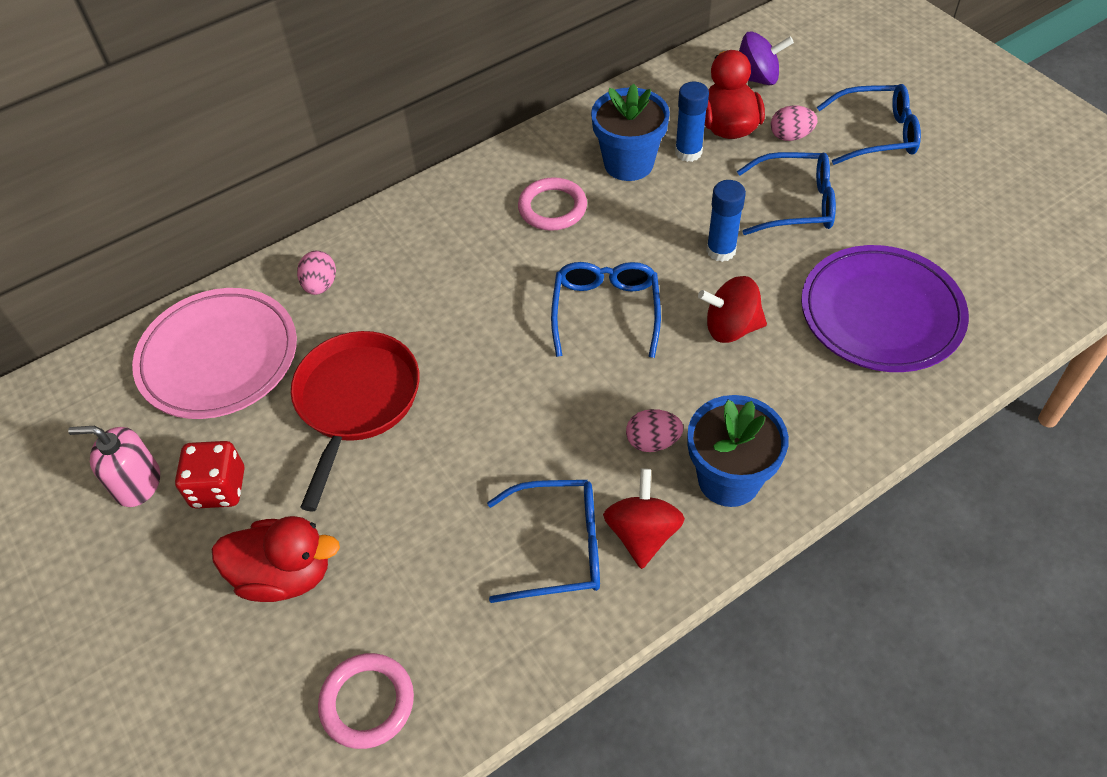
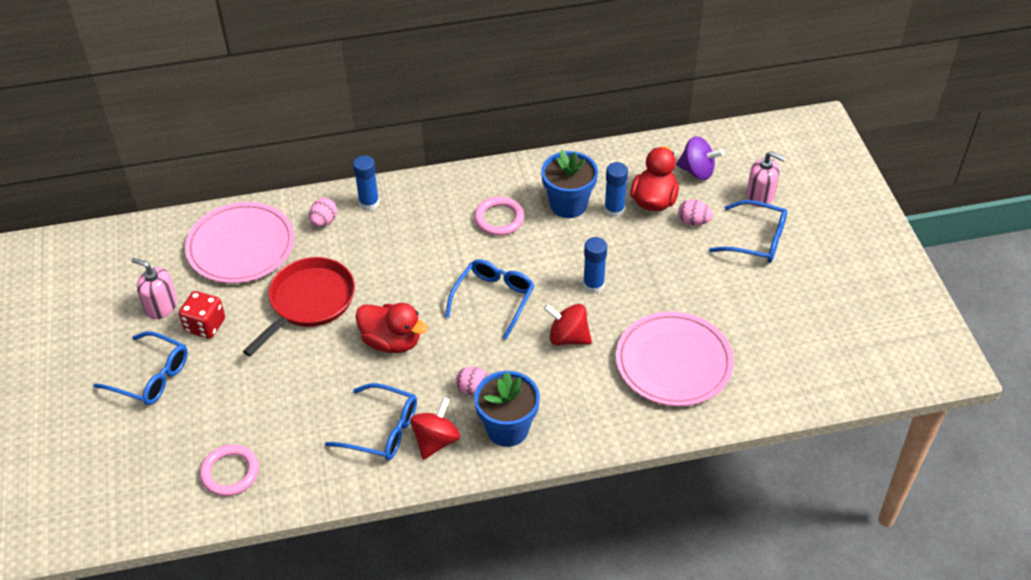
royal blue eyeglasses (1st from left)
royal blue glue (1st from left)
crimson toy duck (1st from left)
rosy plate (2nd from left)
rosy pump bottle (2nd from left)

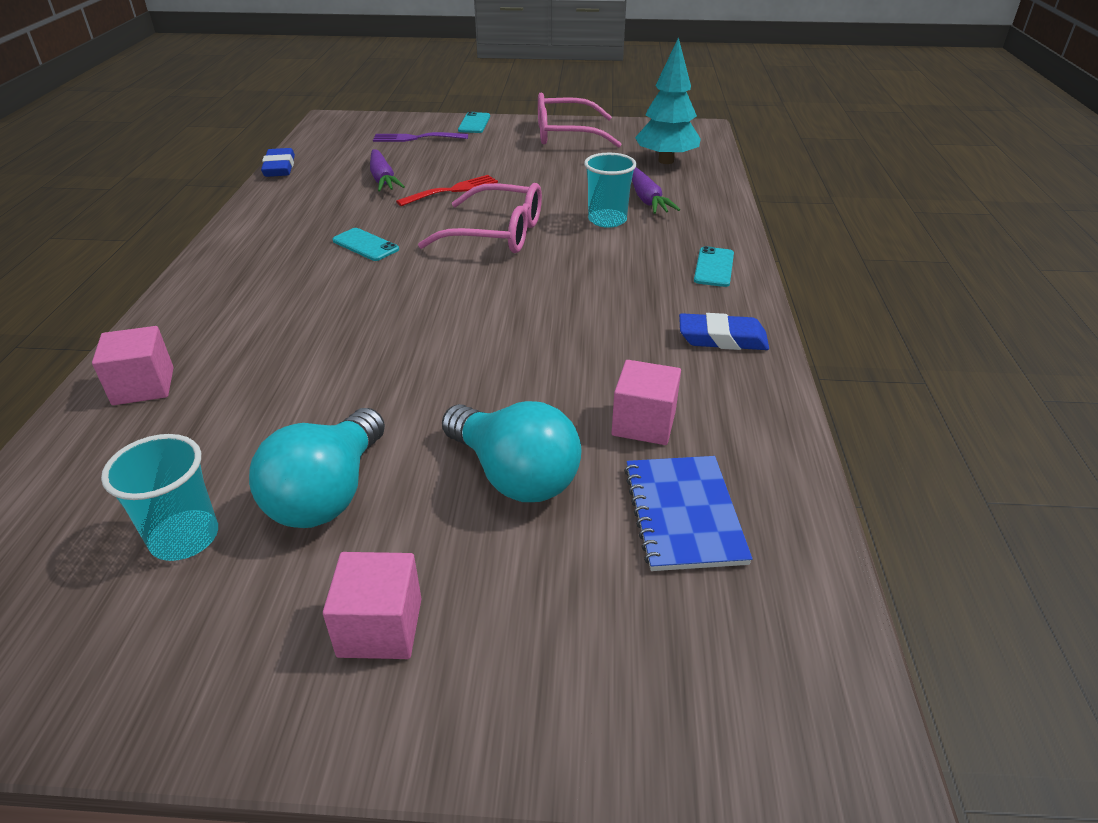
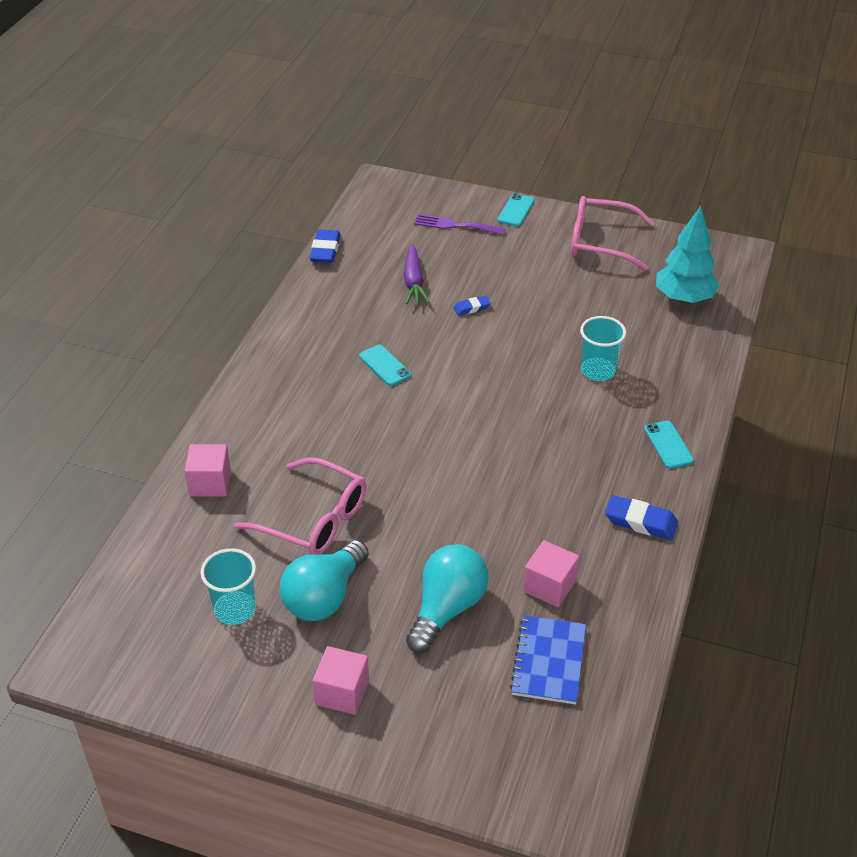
rosy eyeglasses (1st from left)
turquoise light bulb (2nd from left)
royal blue pencil eraser (2nd from left)
turquoise mobile phone (3rd from left)
violet carrot (2nd from left in the first image)

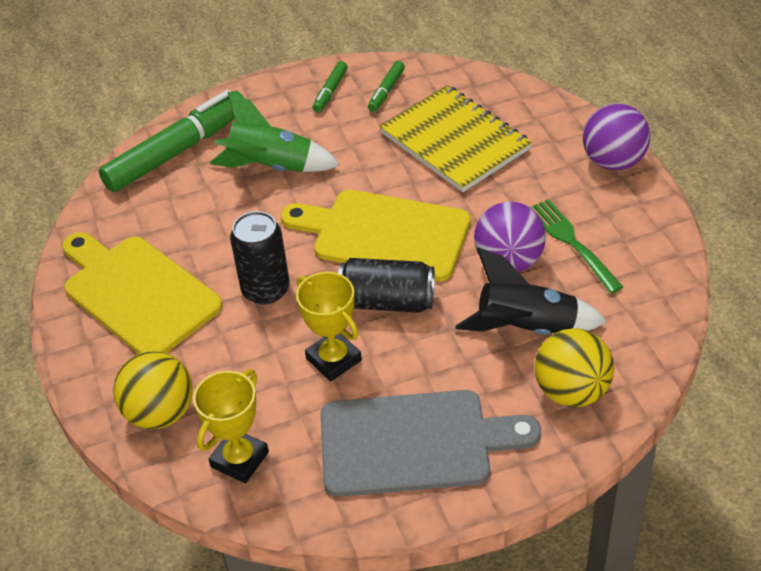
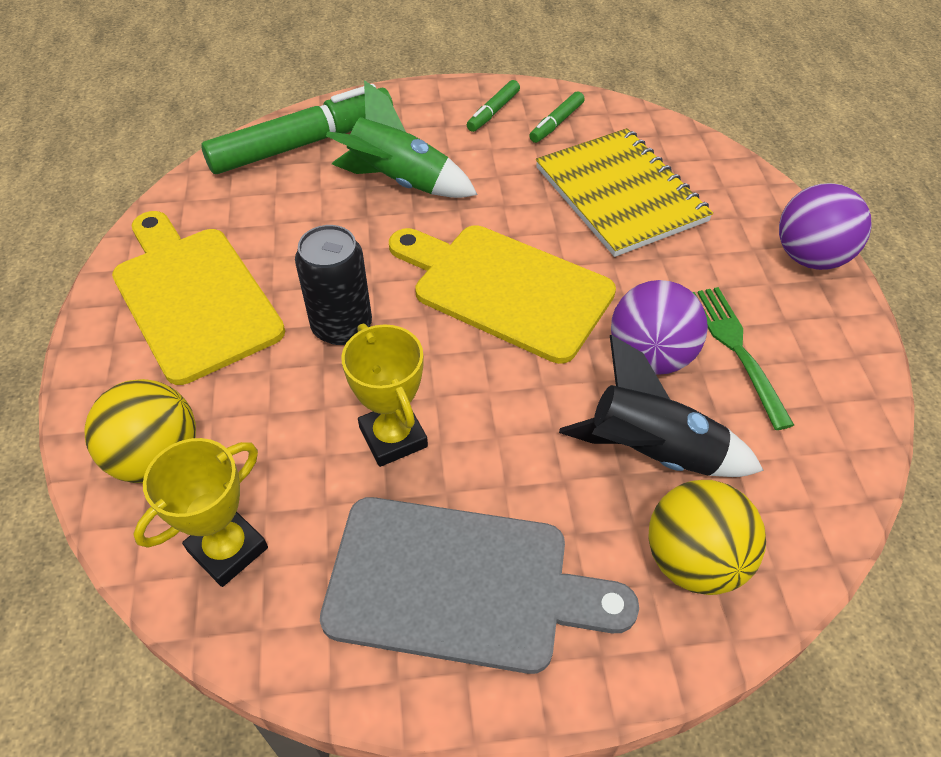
black can (2nd from left in the first image)

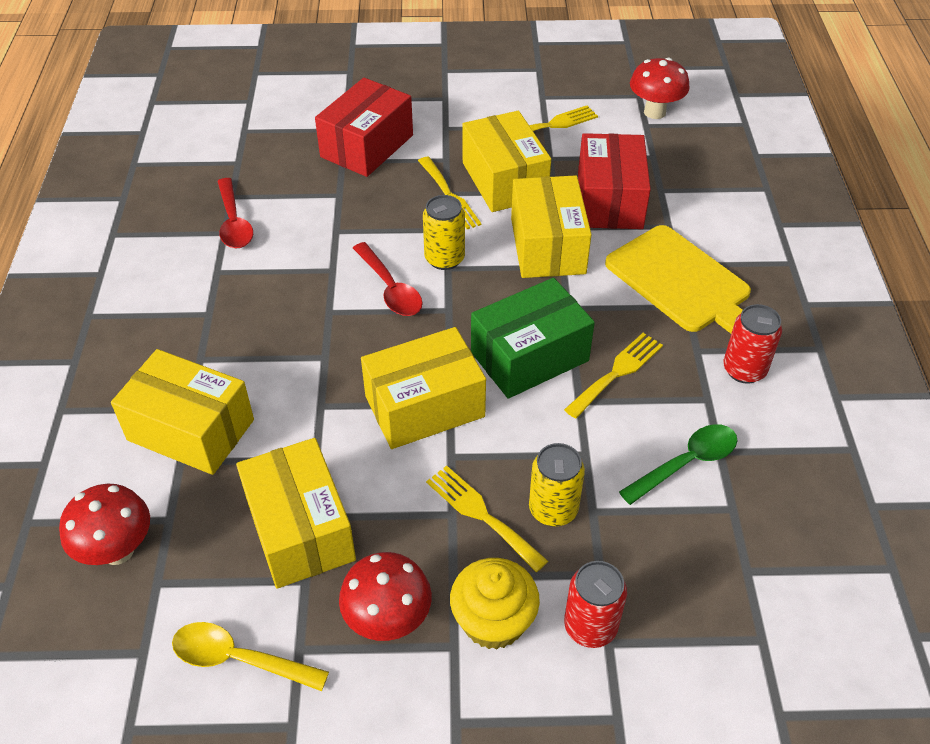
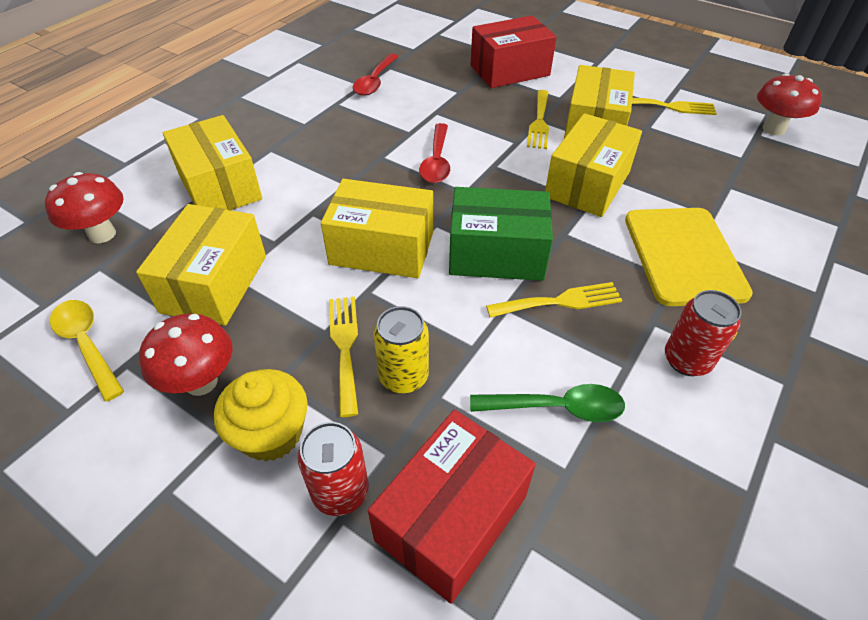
crimson parcel (1st from left)
golden can (1st from left in the first image)

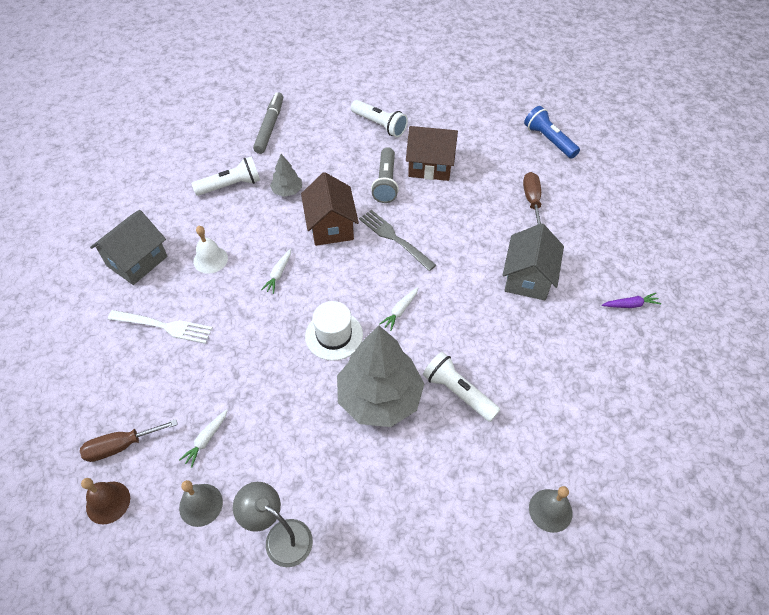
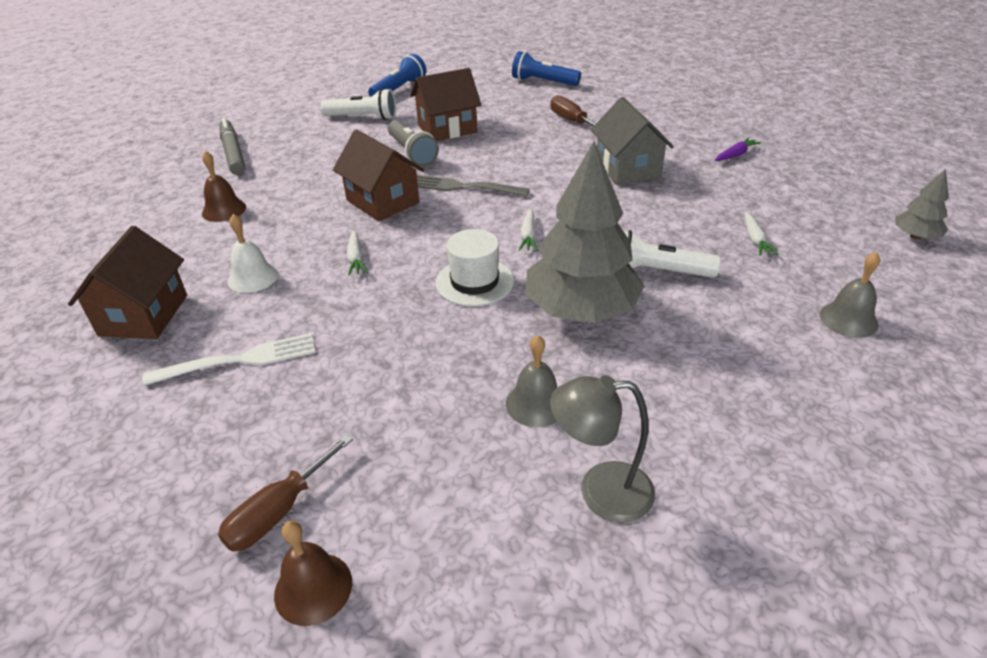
dark brown cottage (1st from left)
dark brown hand bell (1st from left)
royal blue flashlight (1st from left)
ash-grey hand bell (1st from left)
white carrot (3rd from left)
ash-grey fir tree (2nd from left)

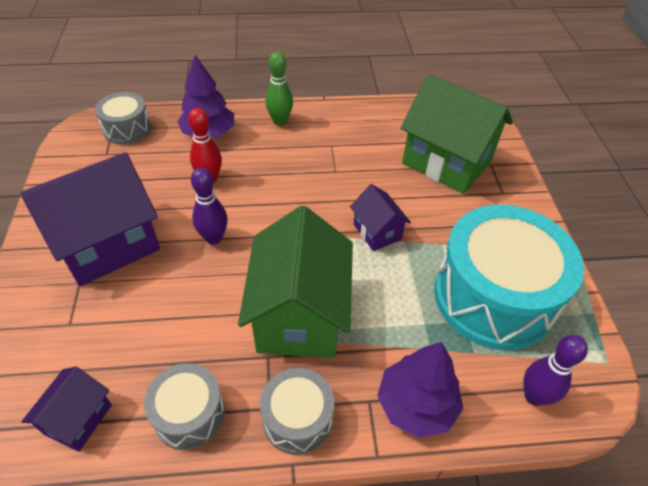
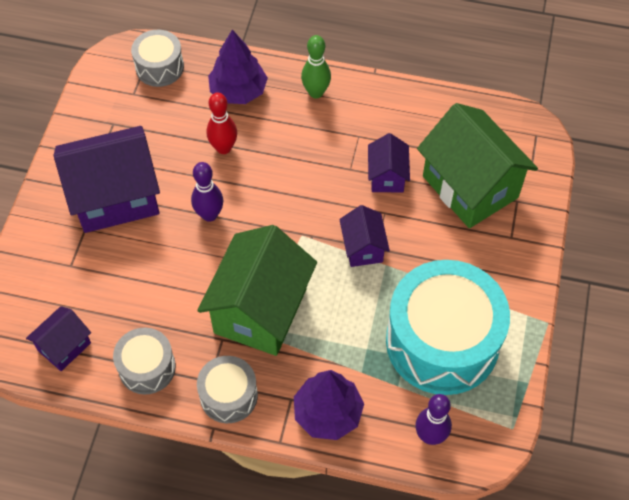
violet cottage (4th from left)

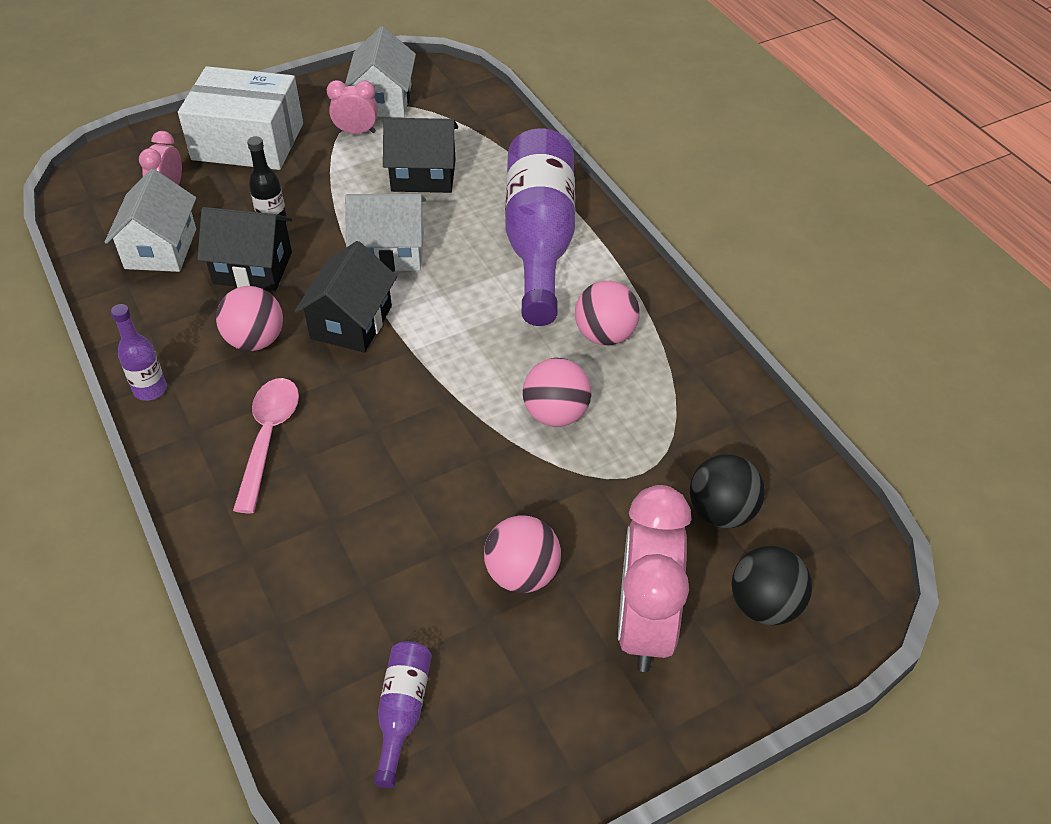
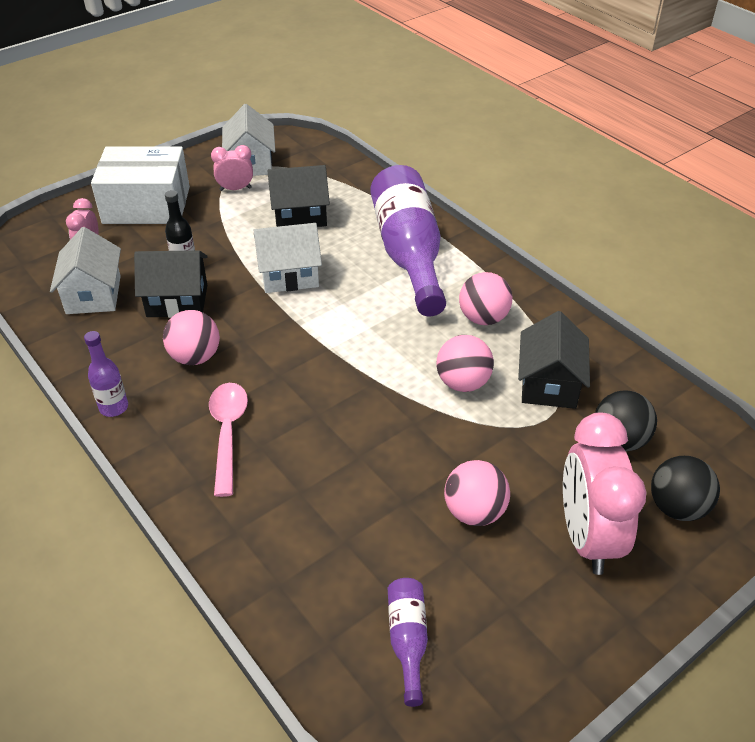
black cottage (3rd from left)

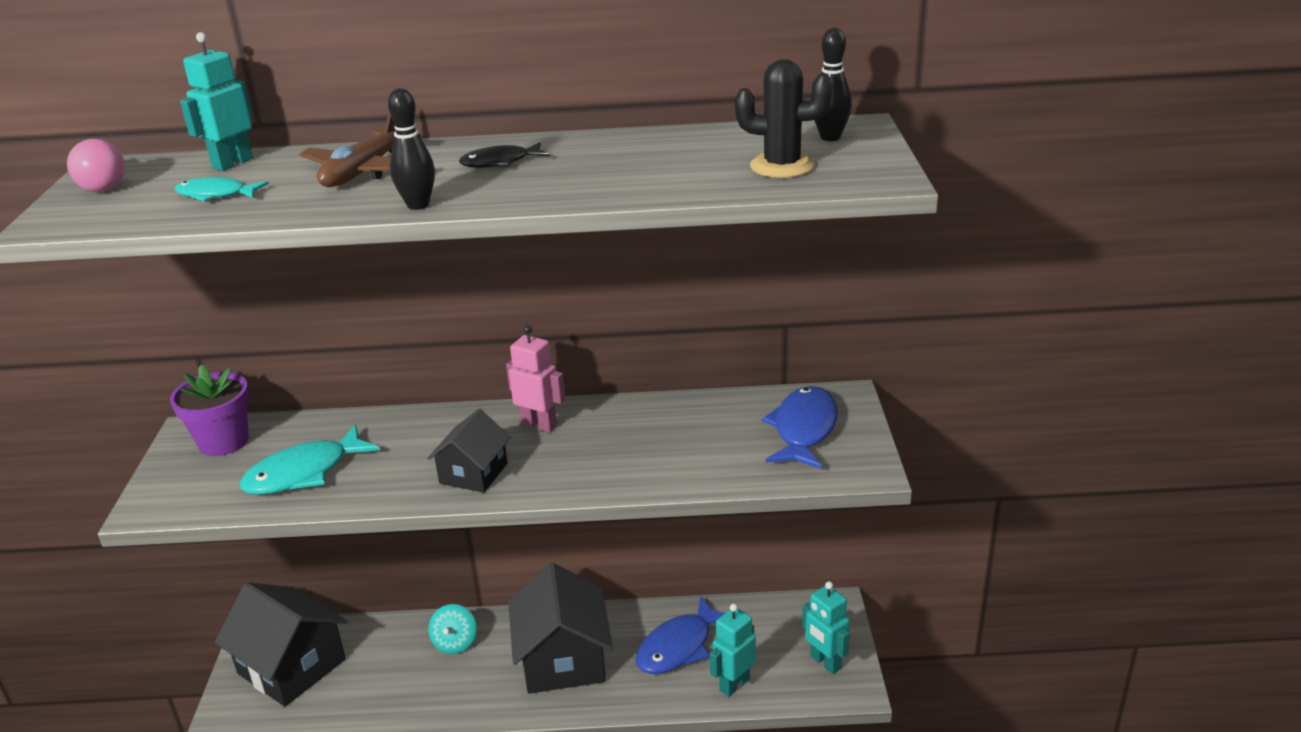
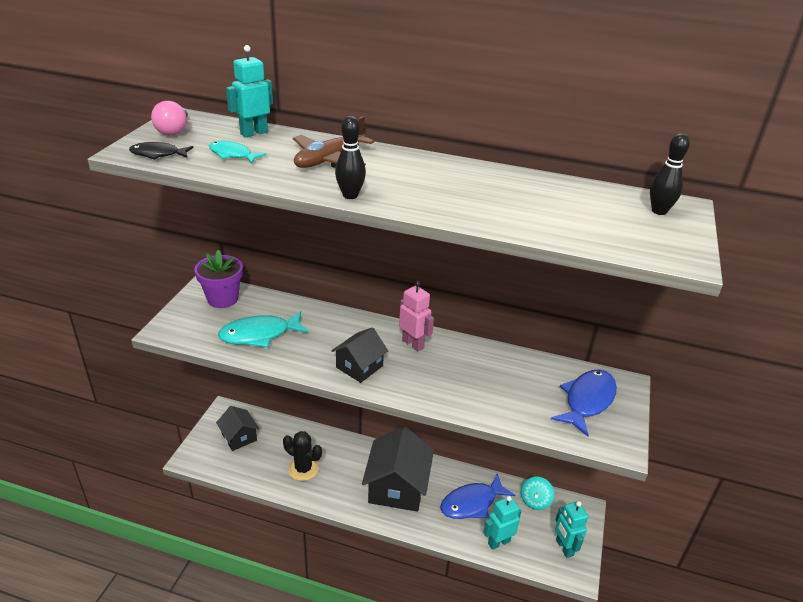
black fish
black cottage (1st from left)
black prickly plant
turquoise spinning top

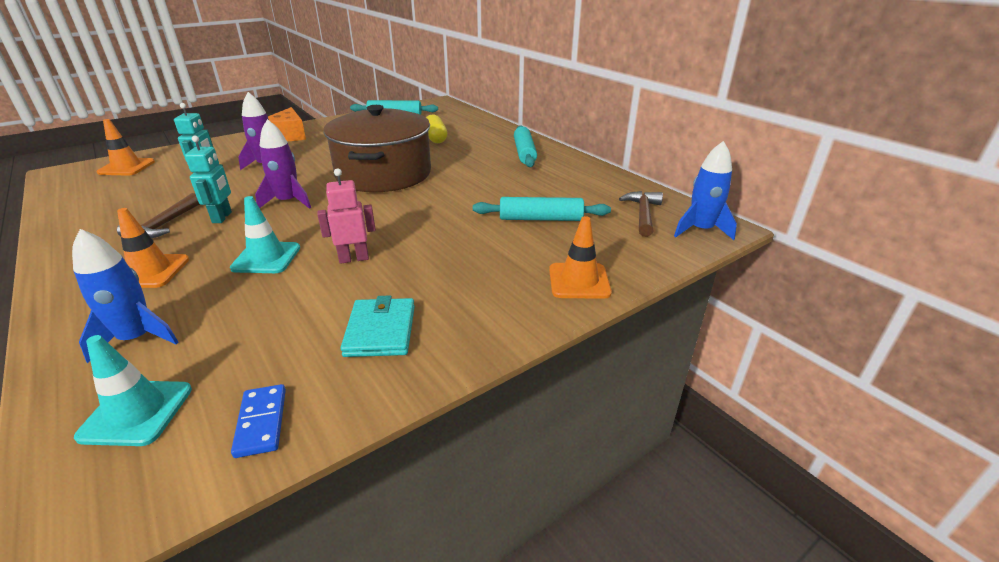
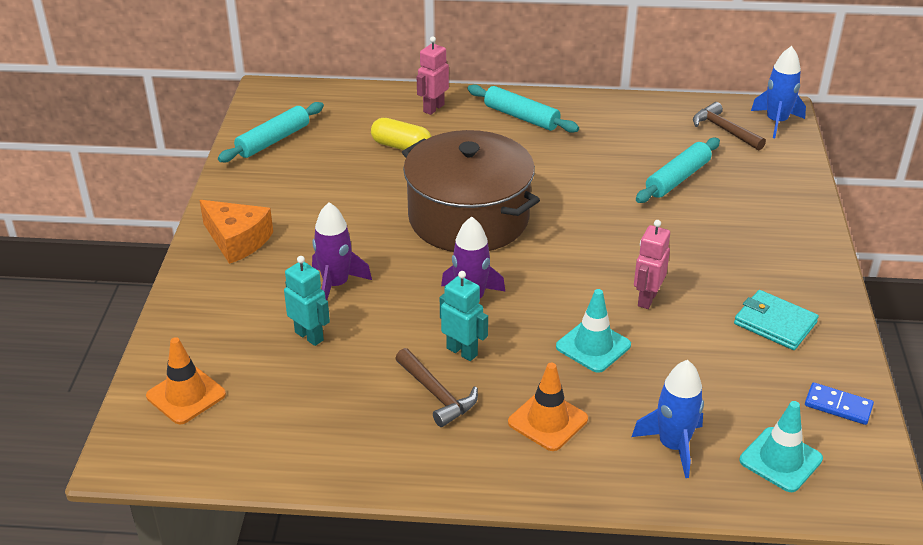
rosy toy robot (1st from left)
bright orange safety cone (3rd from left in the first image)

